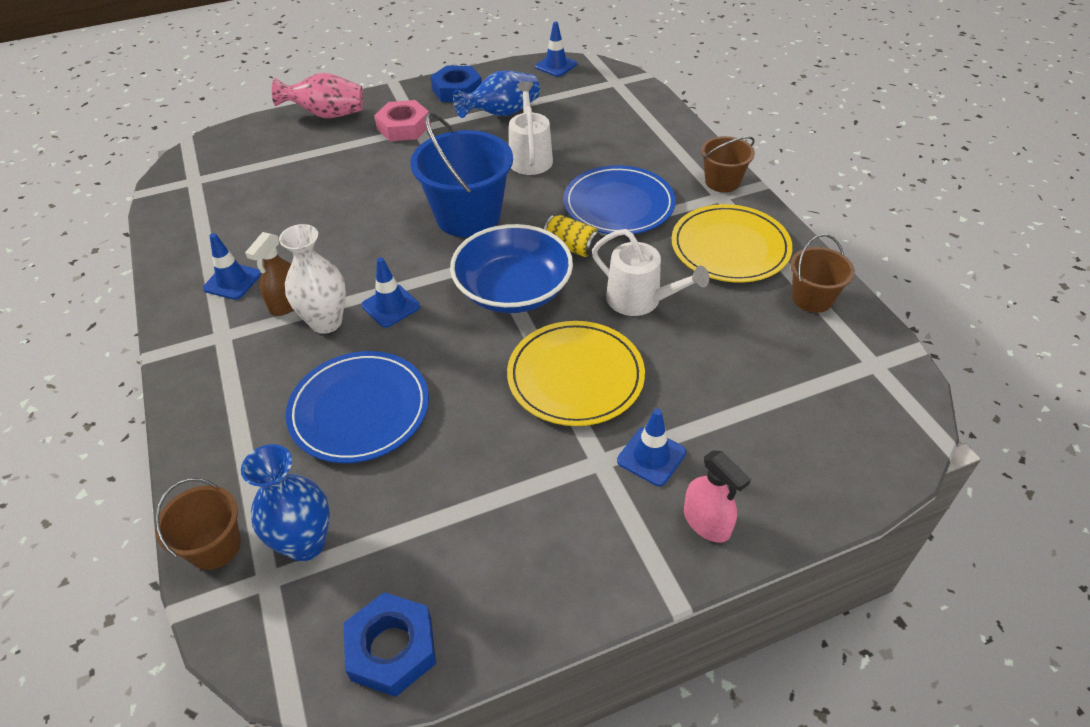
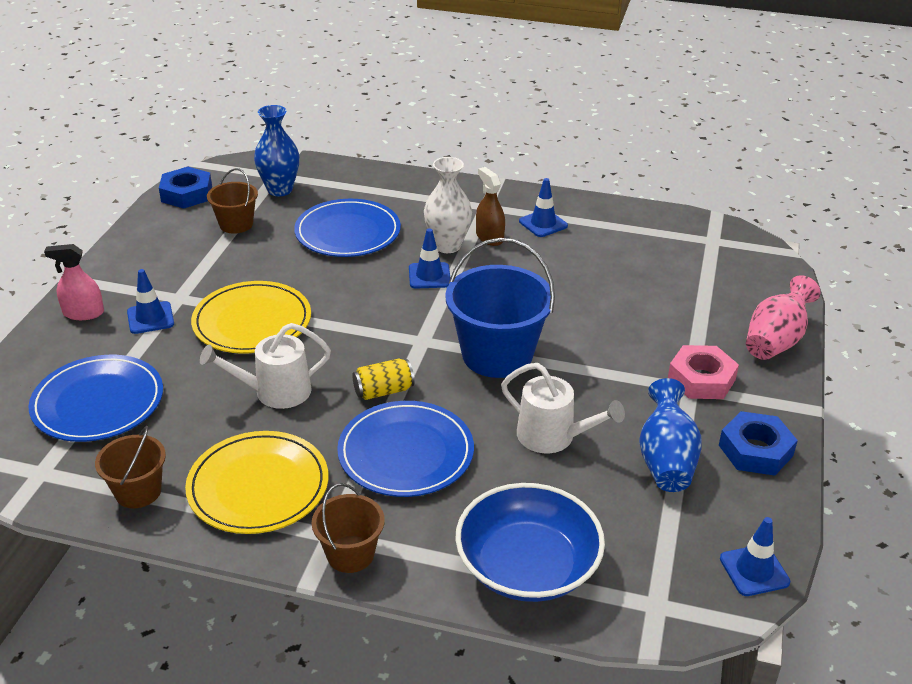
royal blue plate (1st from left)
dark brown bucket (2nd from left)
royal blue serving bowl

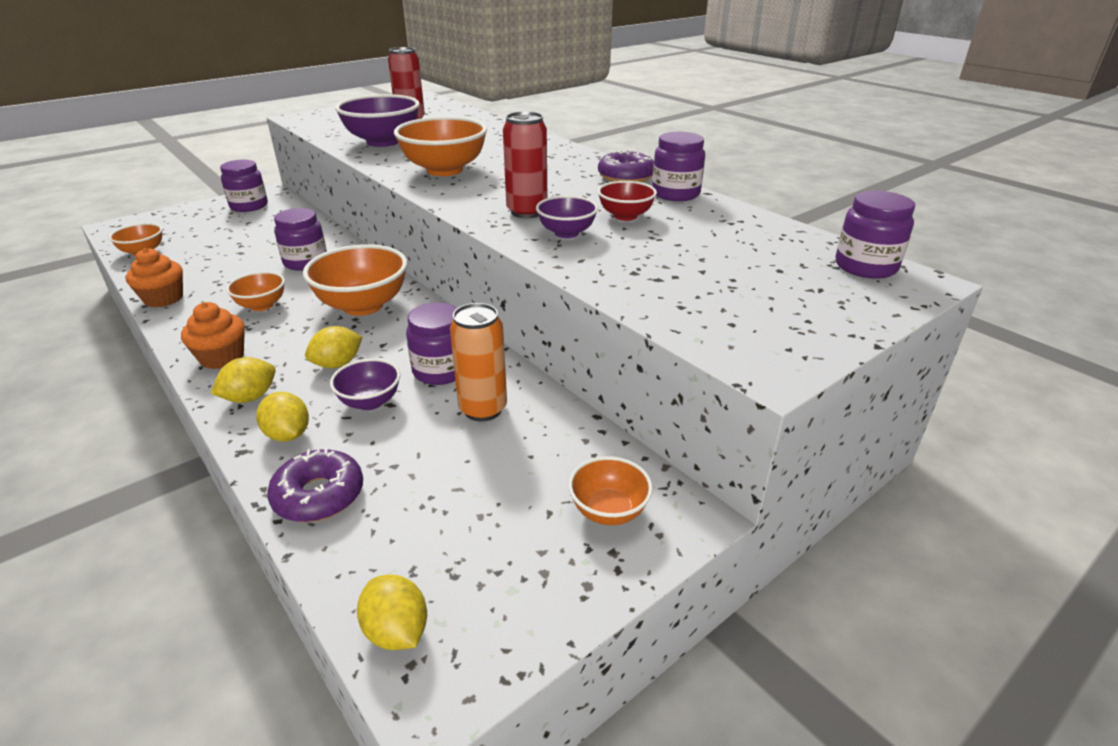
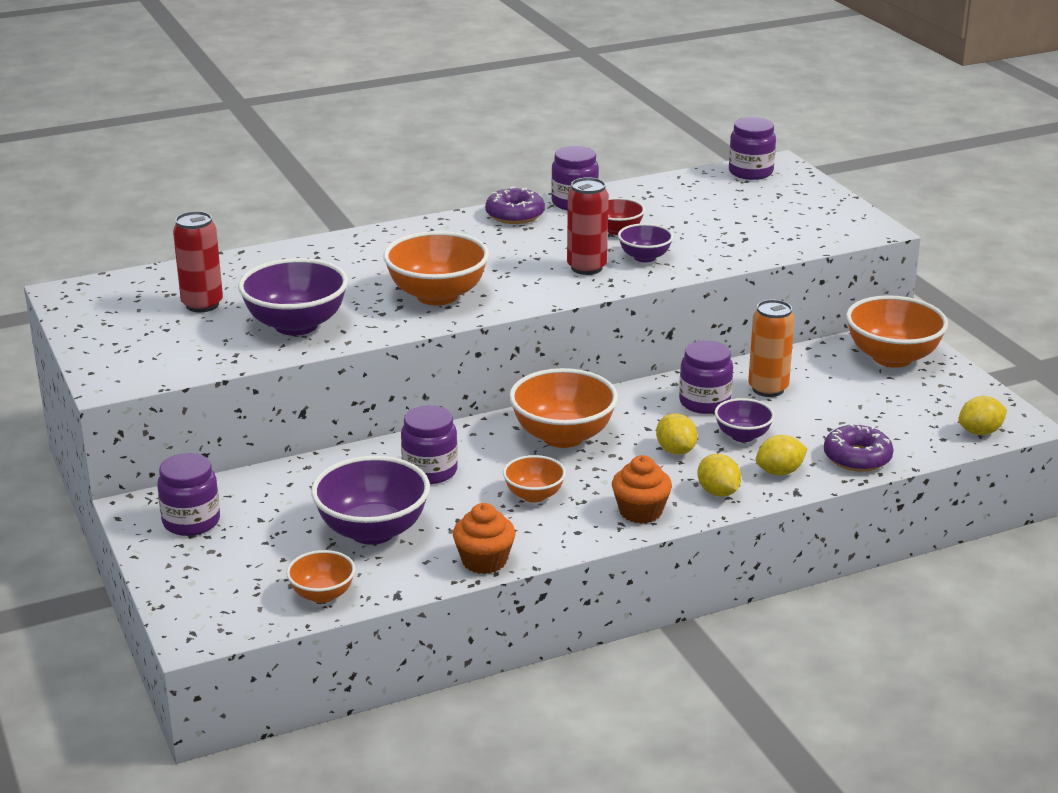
violet serving bowl (2nd from left)
bright orange serving bowl (5th from left)

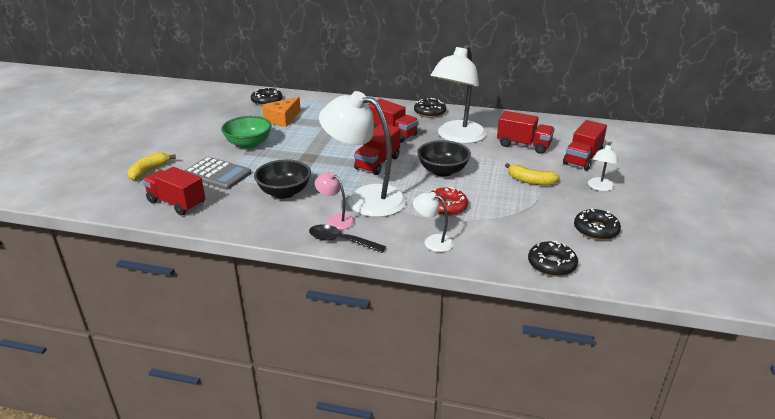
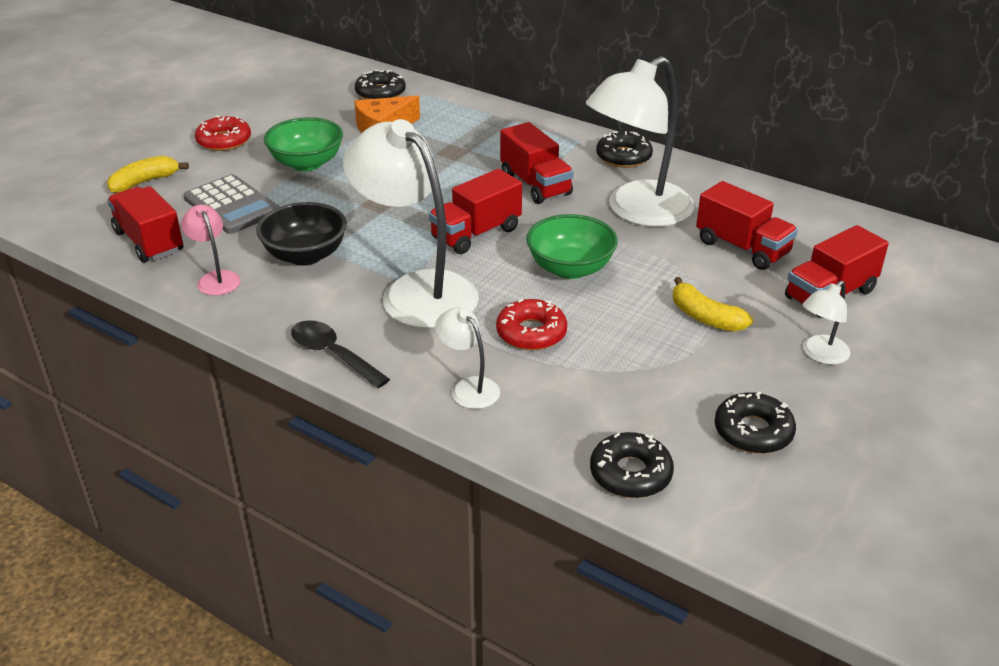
rosy desk lamp
crimson glazed donut (1st from left)
emerald serving bowl (2nd from left)

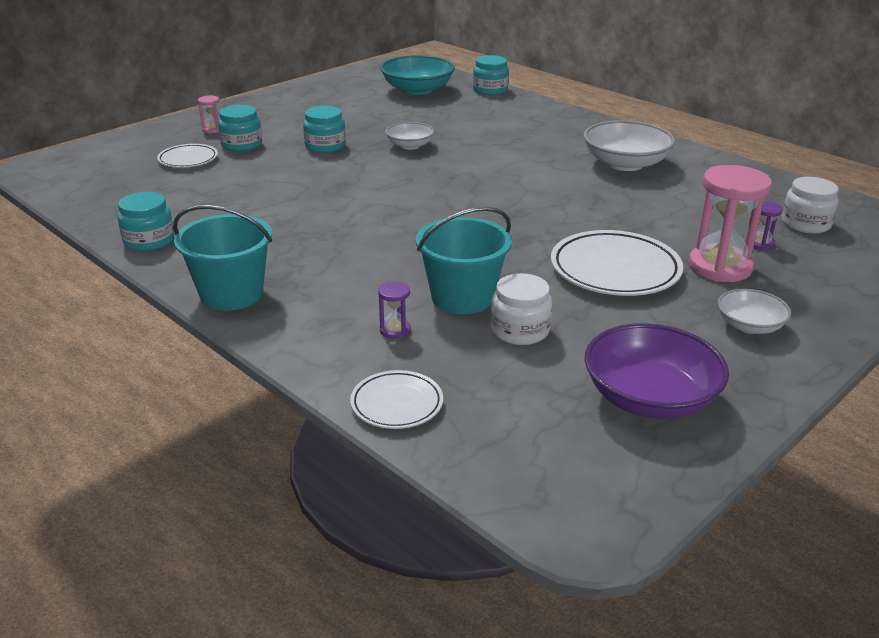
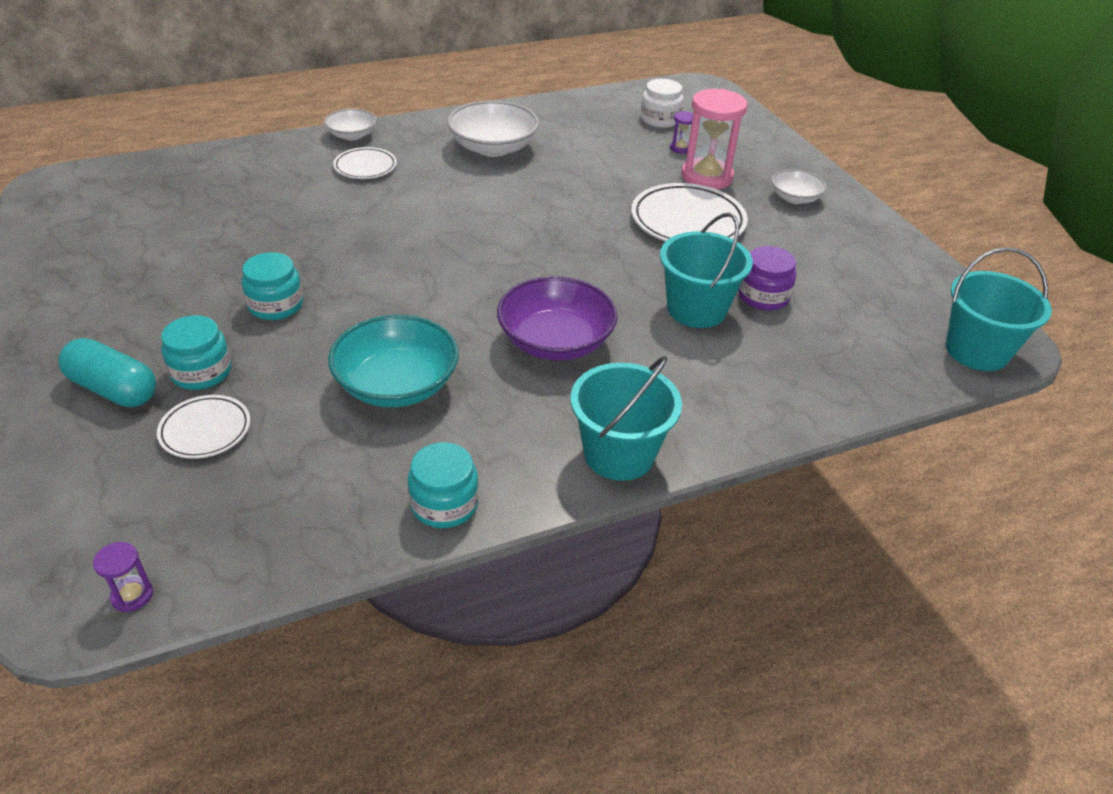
turquoise pill shape
violet sandglass (1st from left)
white serving bowl (1st from left)
turquoise serving bowl
white plate (2nd from left)
violet serving bowl
violet jam jar
turquoise bucket (3rd from left)
turquoise jam jar (4th from left in the first image)

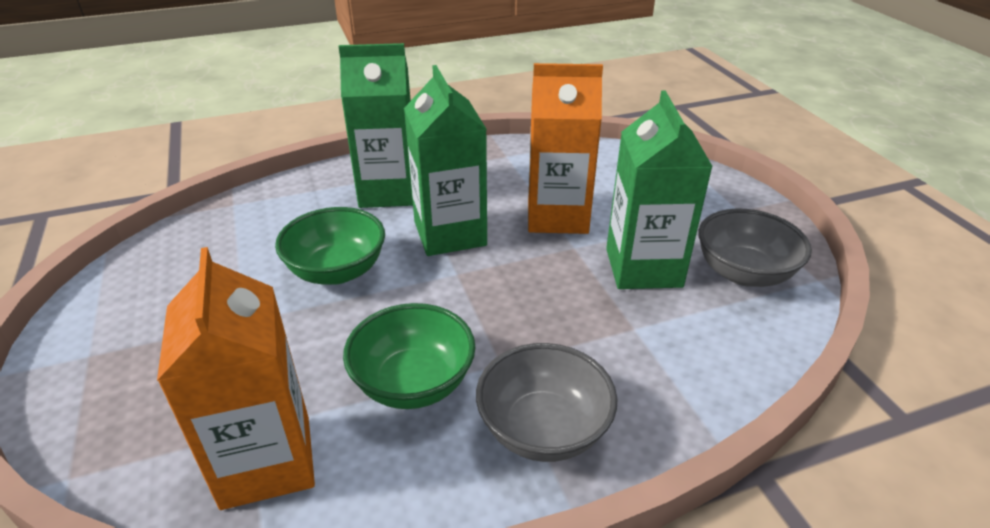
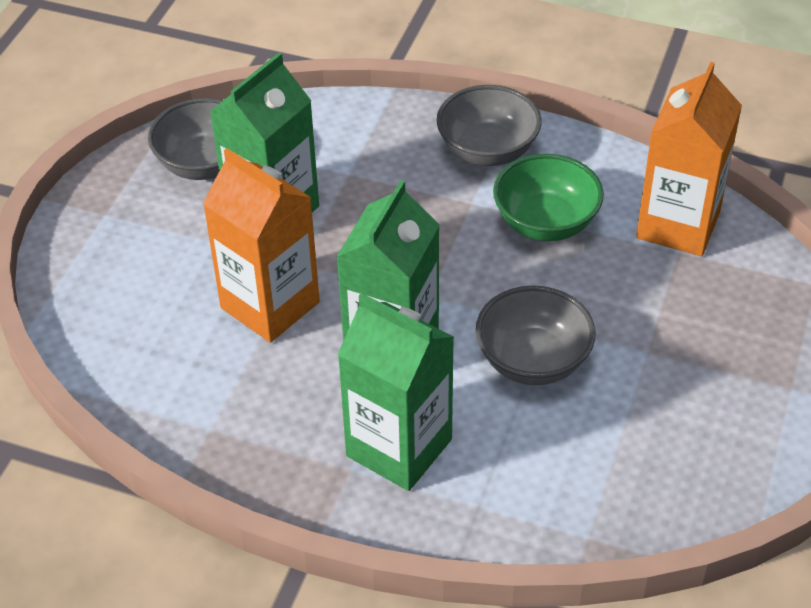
ash-grey serving bowl (3rd from left)

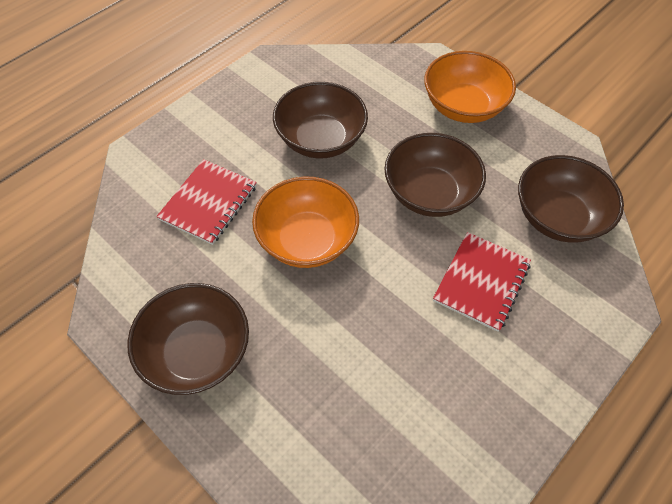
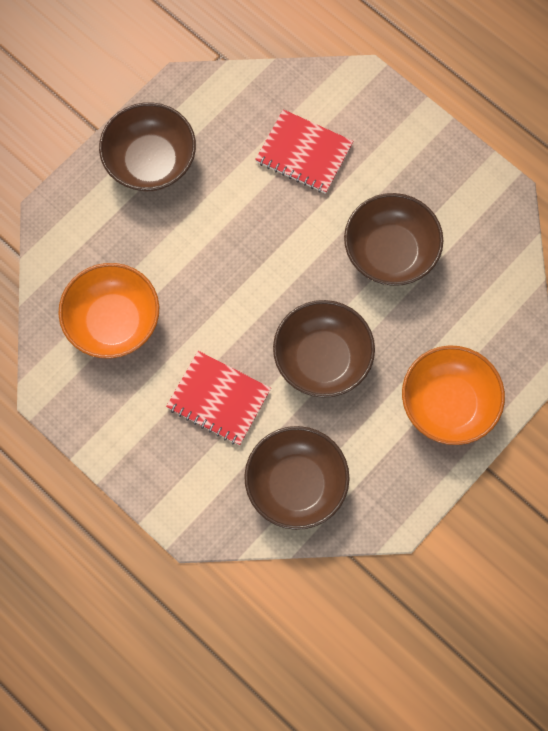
bright orange serving bowl (1st from left)

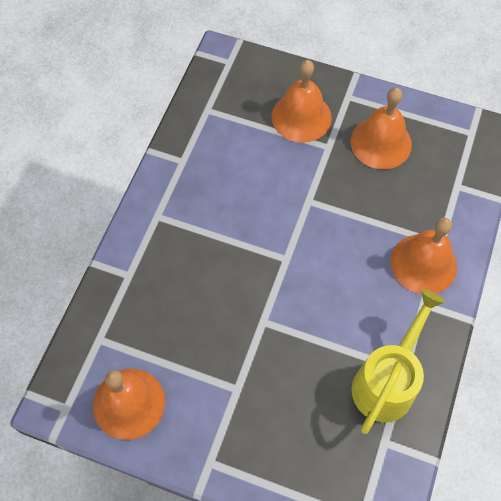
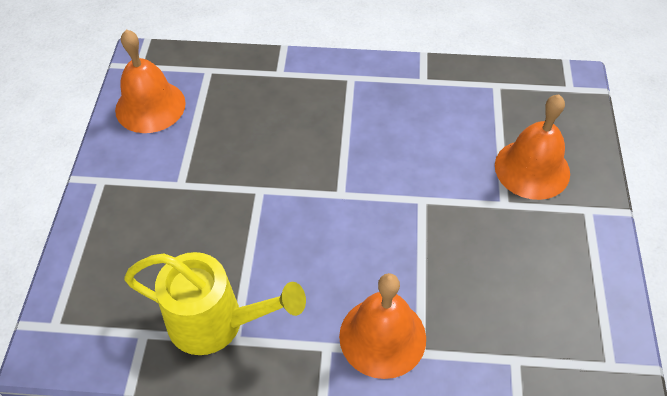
bright orange hand bell (3rd from left in the first image)

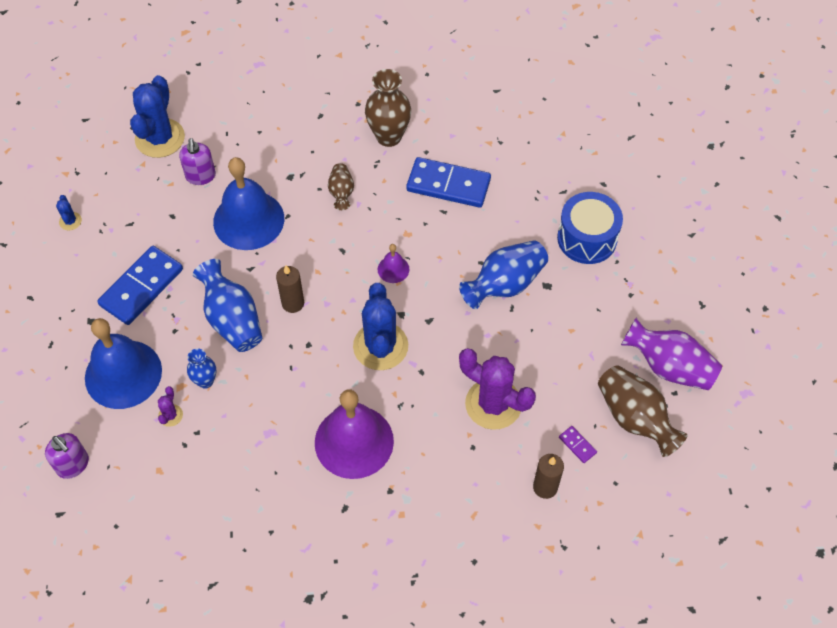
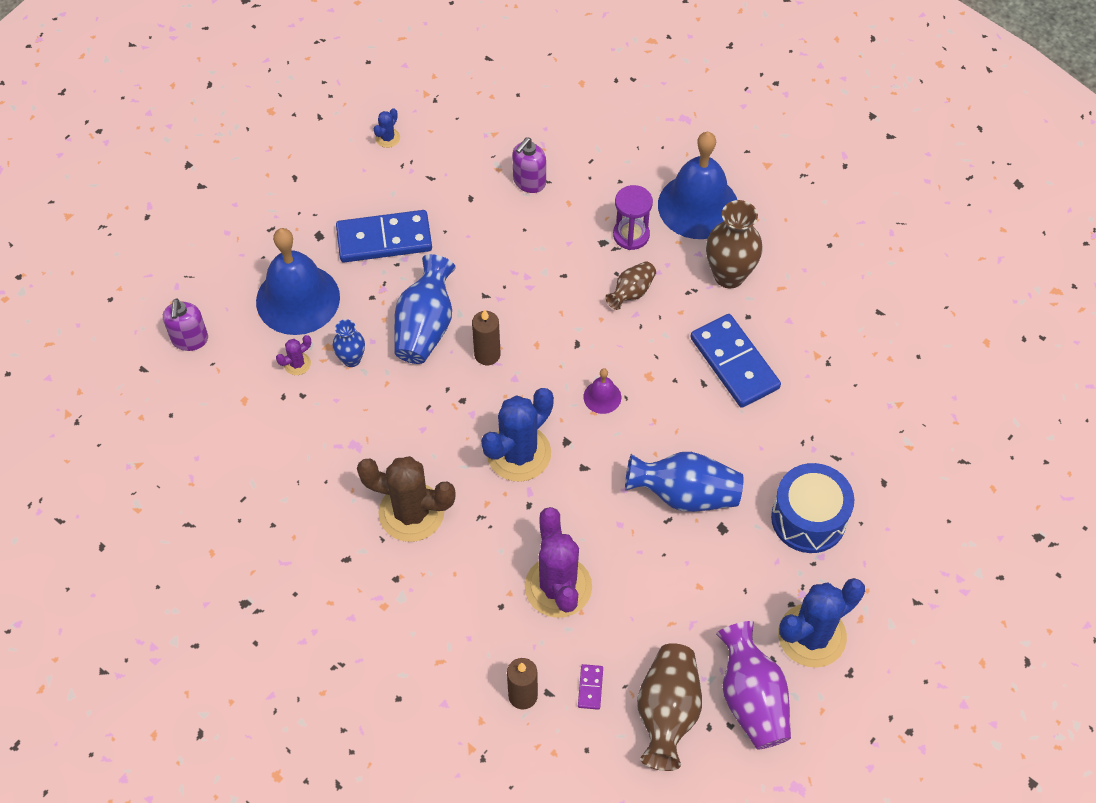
dark brown prickly plant
violet sandglass
royal blue hand bell (2nd from left)
royal blue prickly plant (3rd from left)

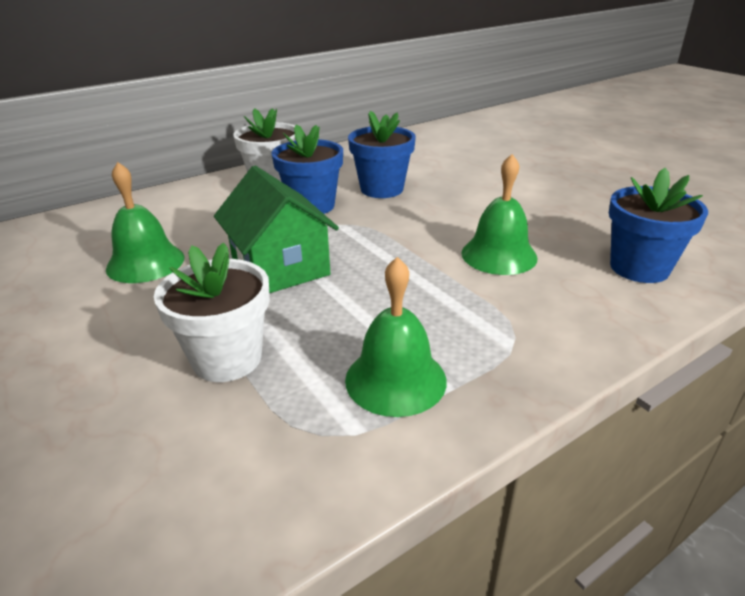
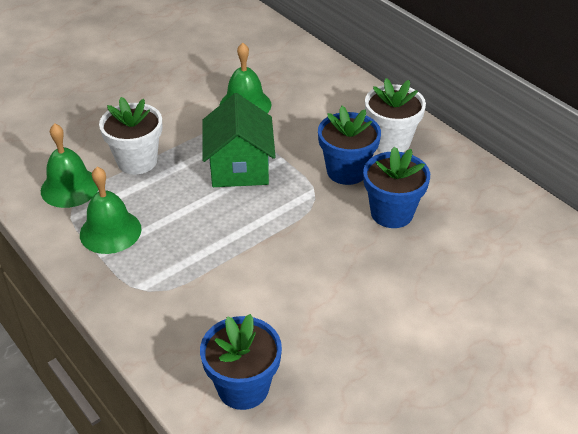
emerald hand bell (1st from left)
emerald cottage

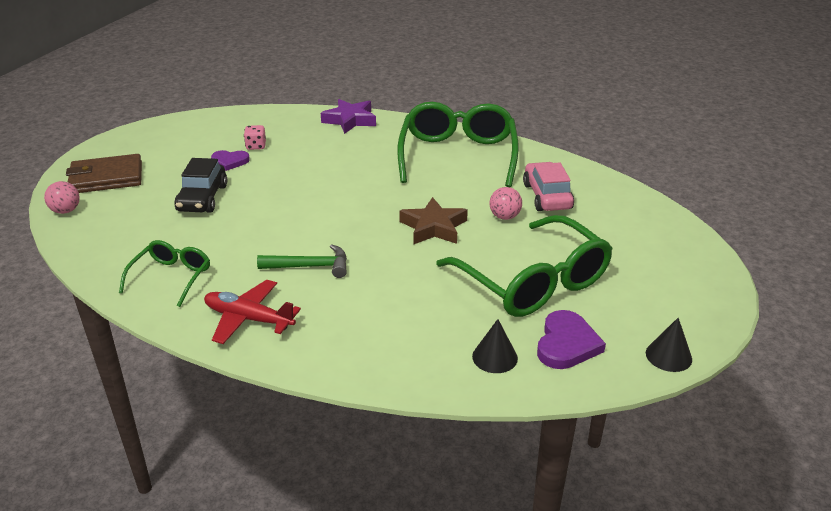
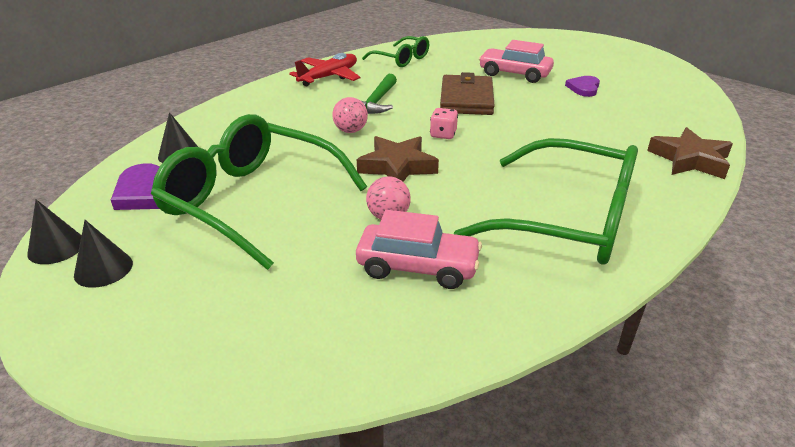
black cone shape (2nd from left)
emerald eyeglasses (1st from left)
rosy sphere (1st from left)
rosy dice
dark brown card wallet
rosy toy car (2nd from left)
dark brown star (2nd from left)

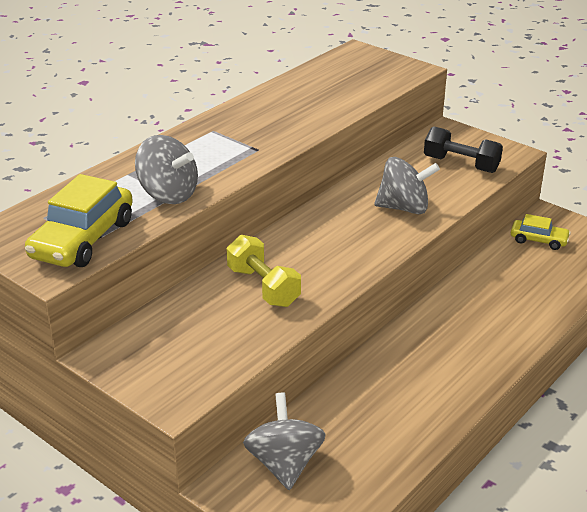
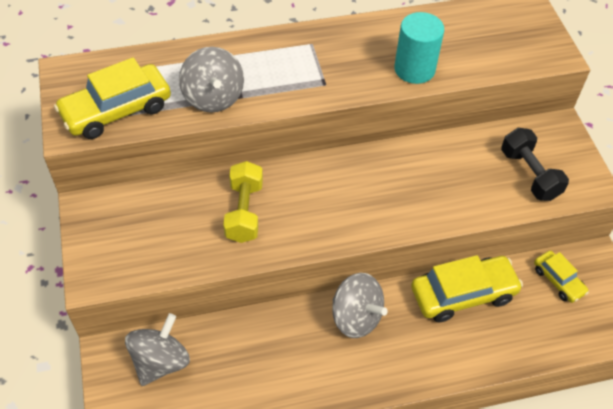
ash-grey spinning top (3rd from left)
turquoise cylinder shape
golden toy car (2nd from left)

